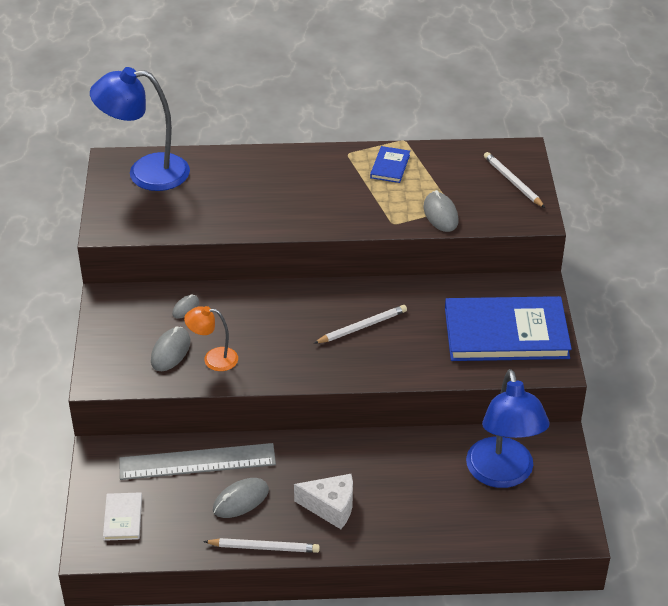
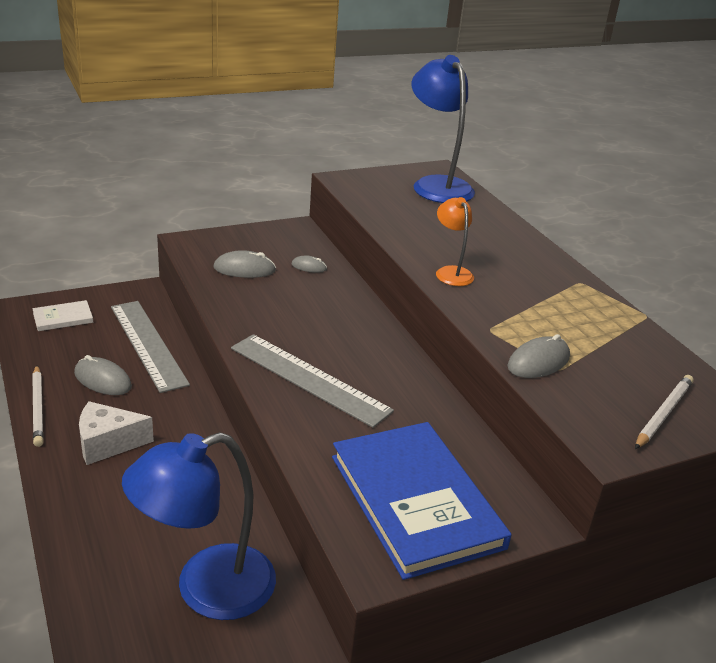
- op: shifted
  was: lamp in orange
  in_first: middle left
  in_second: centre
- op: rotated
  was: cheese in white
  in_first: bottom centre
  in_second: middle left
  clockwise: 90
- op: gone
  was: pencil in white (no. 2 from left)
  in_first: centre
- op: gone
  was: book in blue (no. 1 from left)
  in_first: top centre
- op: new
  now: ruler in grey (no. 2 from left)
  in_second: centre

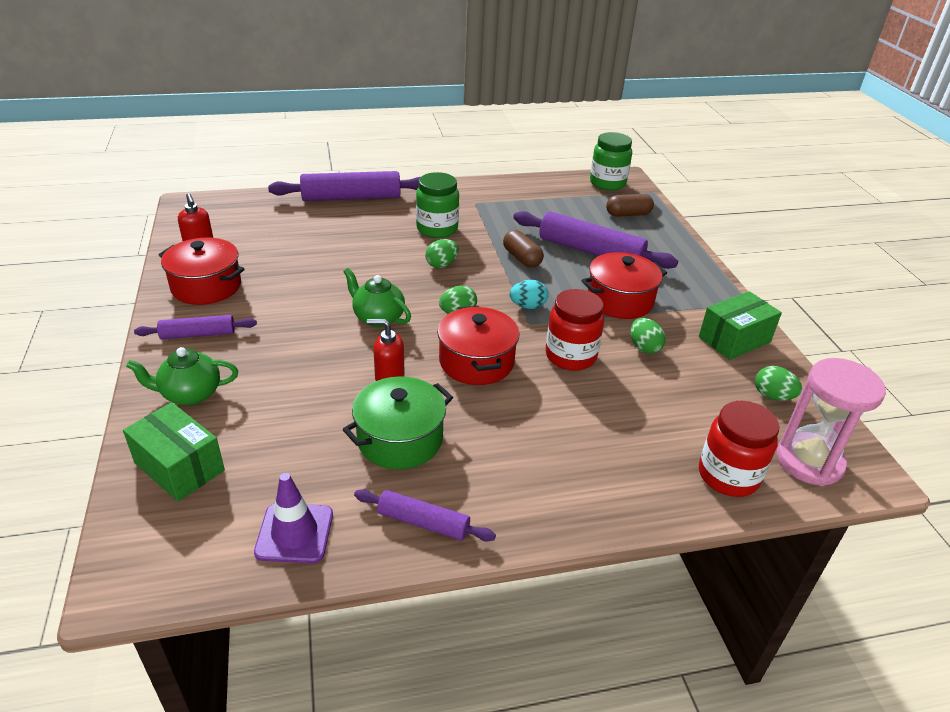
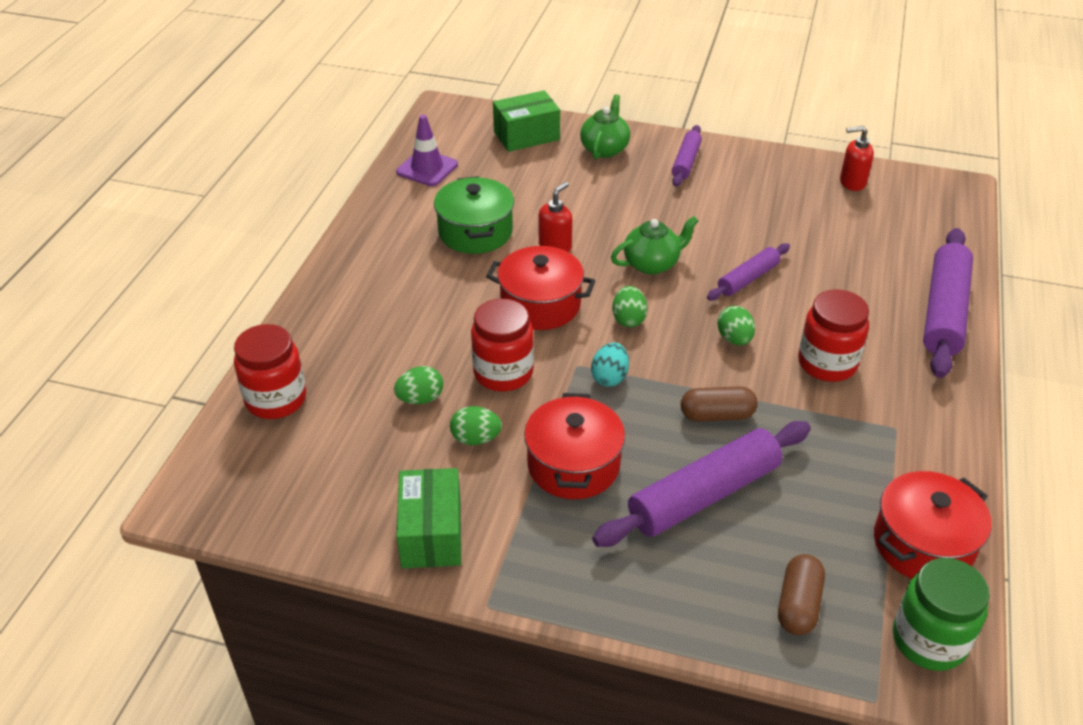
- op: shifted
  was: pot in red (no. 1 from left in the first image)
  now: pot in red (no. 3 from left)
  in_first: middle left
  in_second: bottom right
- op: shifted
  was: rolling pin in purple (no. 3 from left)
  in_first: bottom centre
  in_second: middle right
- op: repainted
  was: jar in green (no. 1 from left)
  now: jar in red (no. 3 from left)
  in_first: top centre
  in_second: middle right
- op: shifted
  was: egg in green (no. 4 from left in the first image)
  now: egg in green (no. 1 from left)
  in_first: middle right
  in_second: centre
- op: gone
  was: hourglass in pink
  in_first: middle right

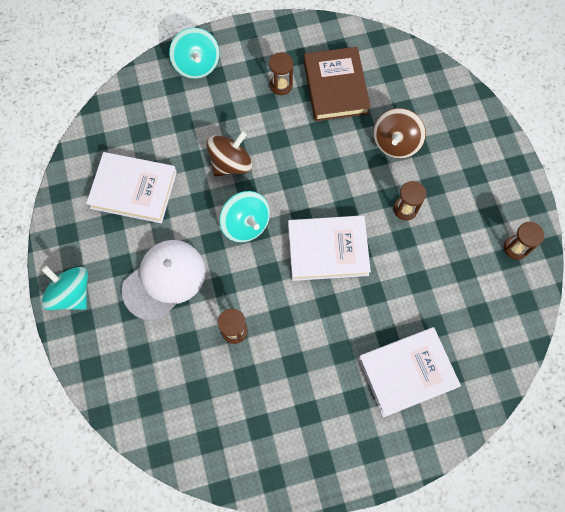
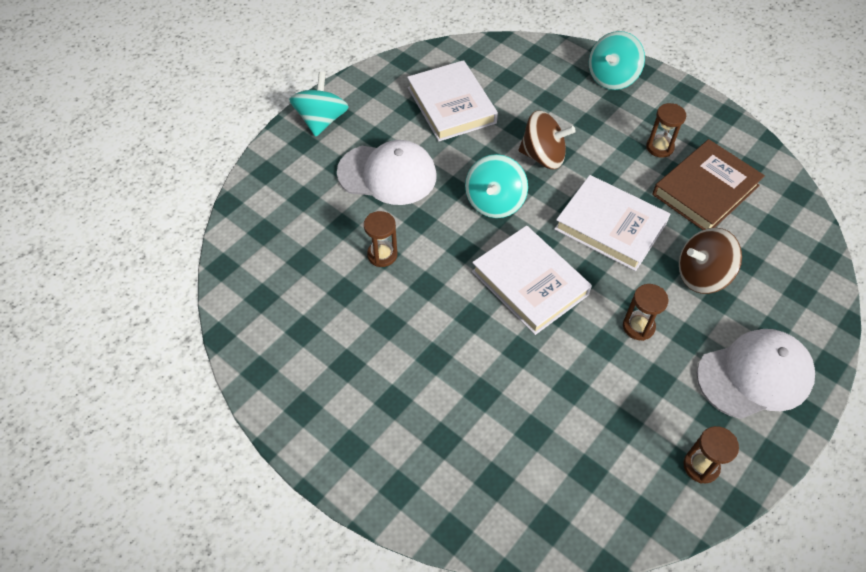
- op: shifted
  was: book in white (no. 3 from left)
  in_first: bottom right
  in_second: middle right
- op: new
  now: cap in white (no. 2 from left)
  in_second: middle right

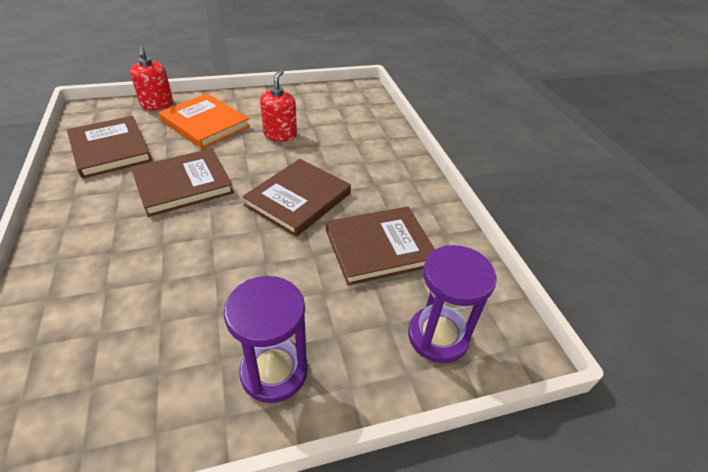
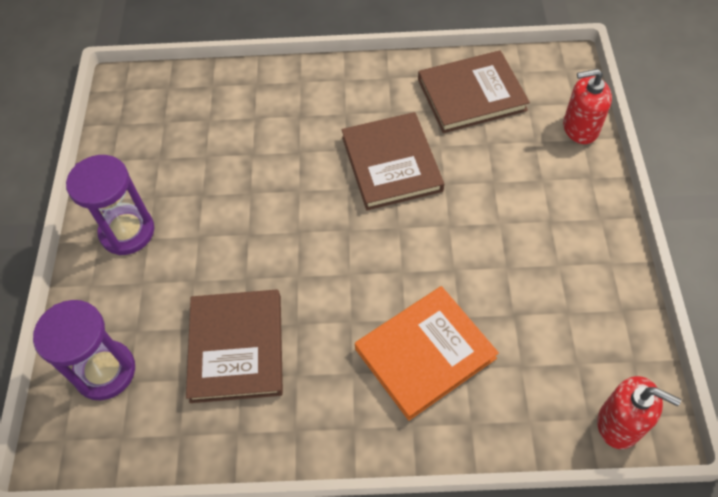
- op: shifted
  was: book in orange
  in_first: top left
  in_second: bottom centre
- op: gone
  was: book in brown (no. 3 from left)
  in_first: centre
- op: shifted
  was: soap dispenser in red (no. 2 from left)
  in_first: top centre
  in_second: bottom right

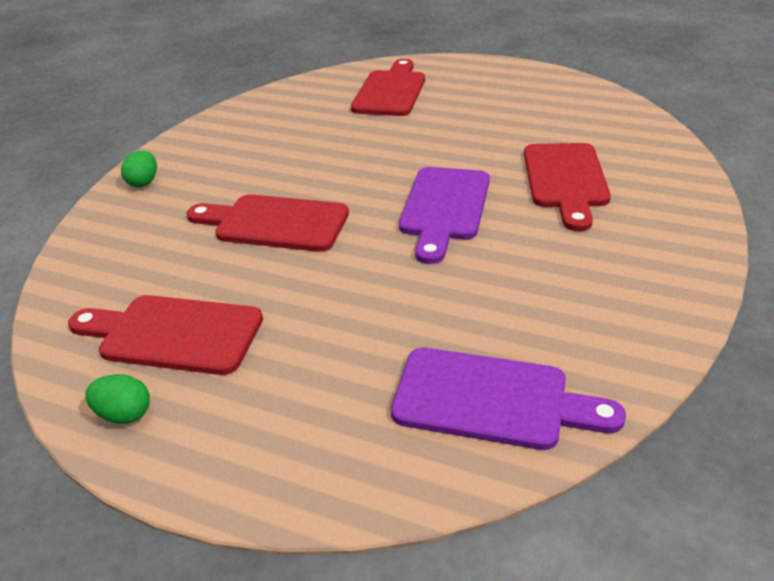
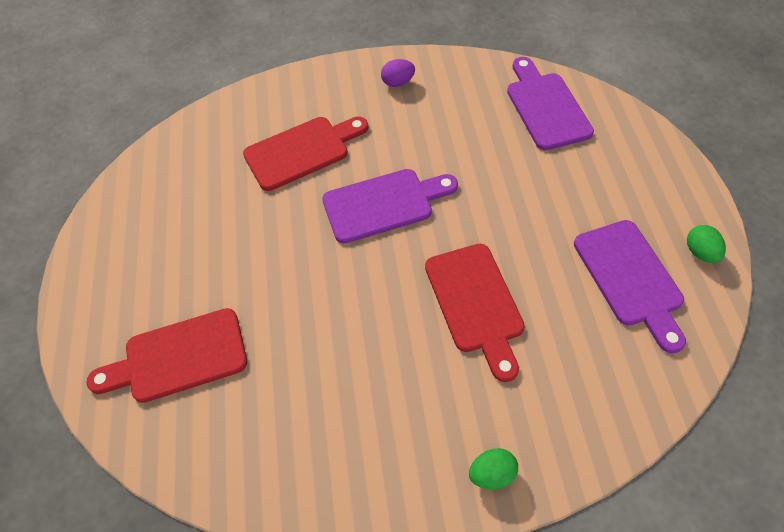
- op: repainted
  was: cutting board in red (no. 1 from left)
  now: cutting board in purple (no. 3 from left)
  in_first: middle left
  in_second: middle right
- op: new
  now: egg in purple
  in_second: top centre

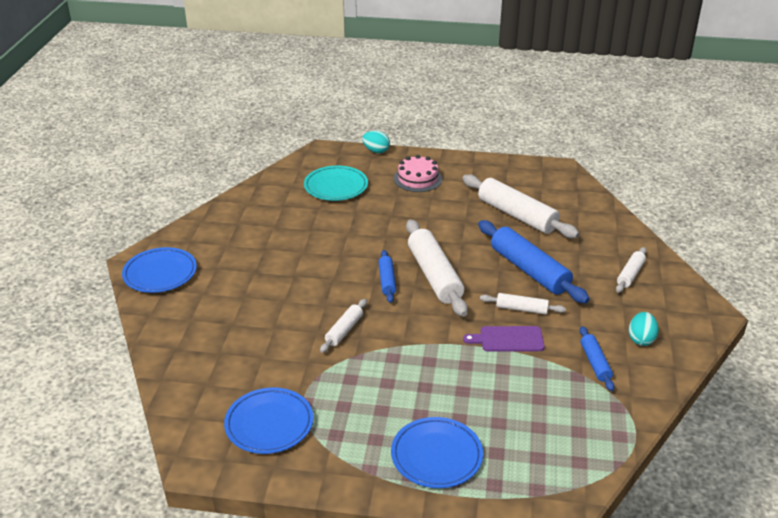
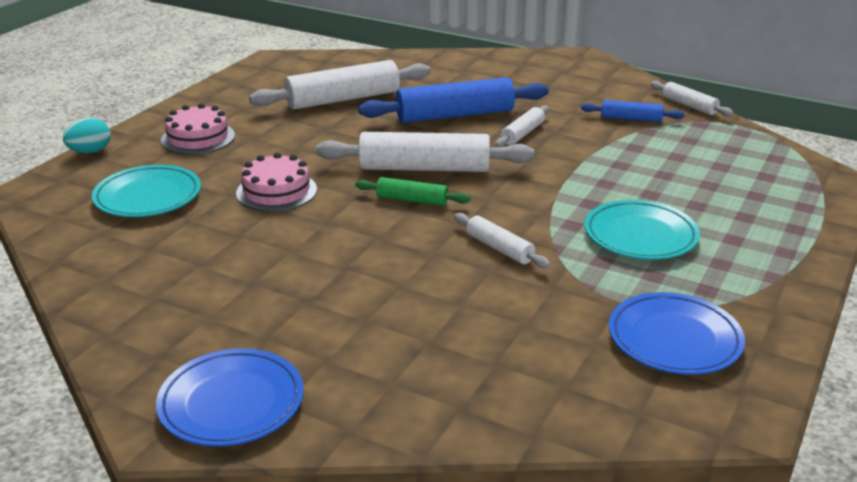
- op: repainted
  was: rolling pin in blue (no. 1 from left)
  now: rolling pin in green
  in_first: centre
  in_second: centre
- op: gone
  was: plate in blue (no. 3 from left)
  in_first: bottom centre
- op: gone
  was: cutting board in purple
  in_first: centre
- op: shifted
  was: rolling pin in white (no. 5 from left)
  in_first: middle right
  in_second: top right
- op: gone
  was: egg in turquoise (no. 2 from left)
  in_first: middle right
- op: new
  now: cake in pink (no. 2 from left)
  in_second: middle left
- op: new
  now: plate in turquoise (no. 2 from left)
  in_second: middle right

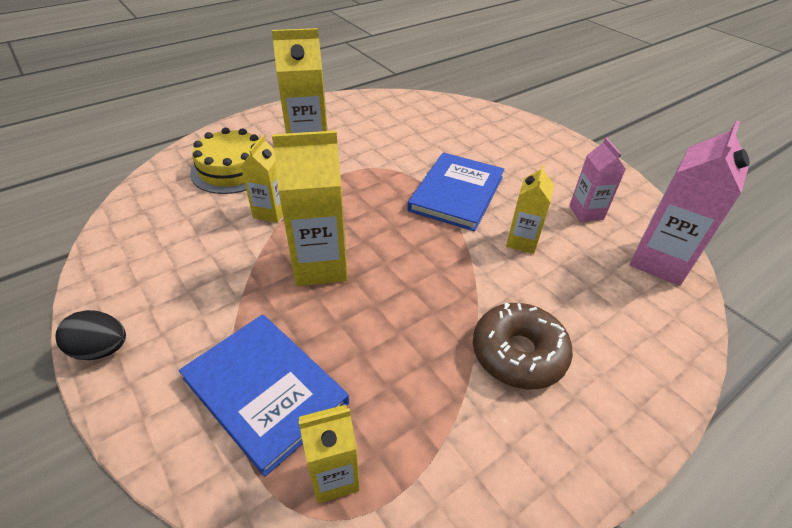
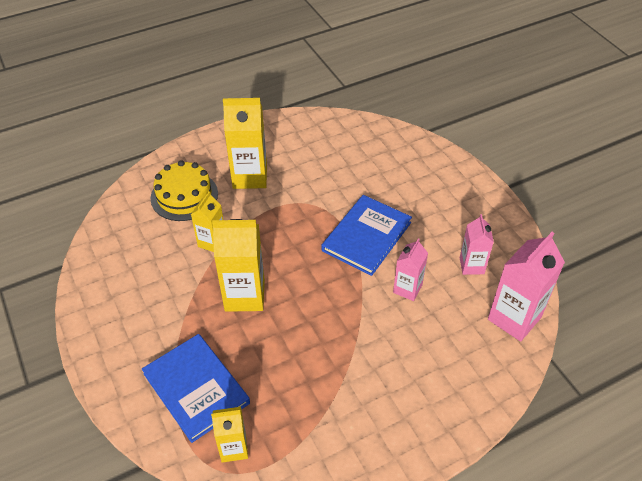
- op: gone
  was: egg in black
  in_first: middle left
- op: gone
  was: donut in brown
  in_first: centre
- op: repainted
  was: carton in yellow (no. 5 from left)
  now: carton in pink (no. 1 from left)
  in_first: middle right
  in_second: centre

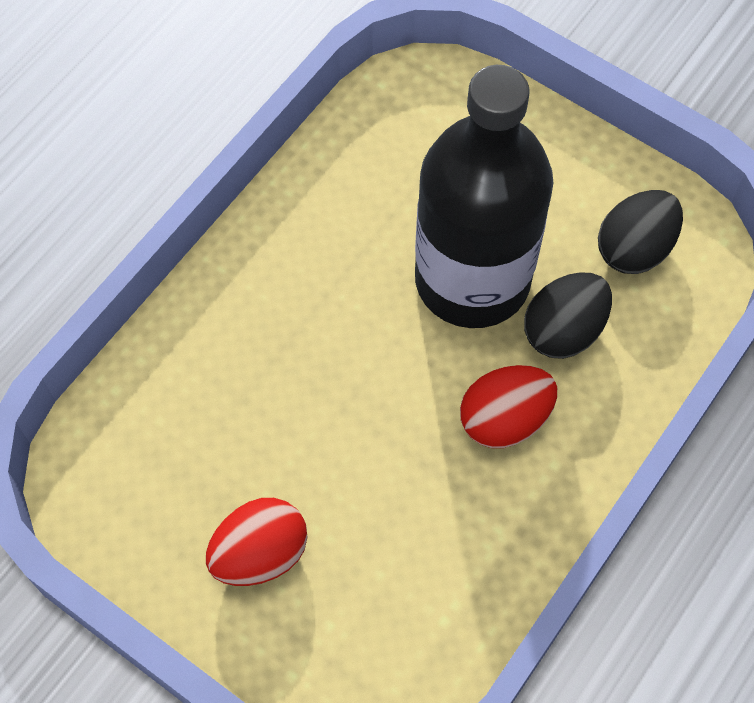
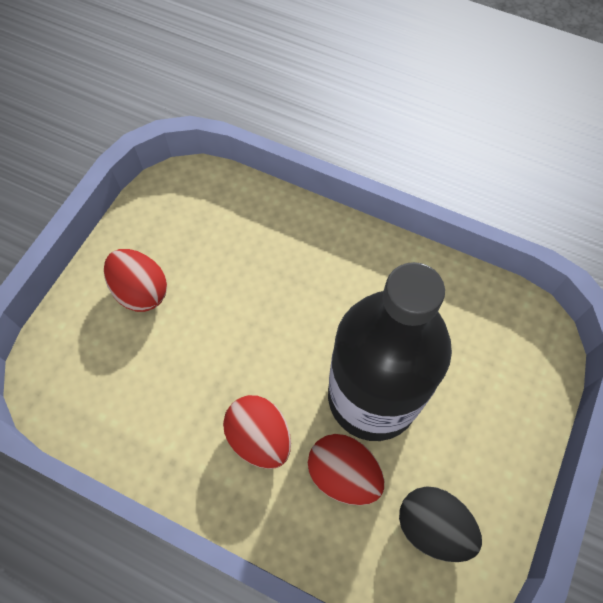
- op: repainted
  was: egg in black (no. 1 from left)
  now: egg in red (no. 3 from left)
  in_first: middle right
  in_second: bottom centre

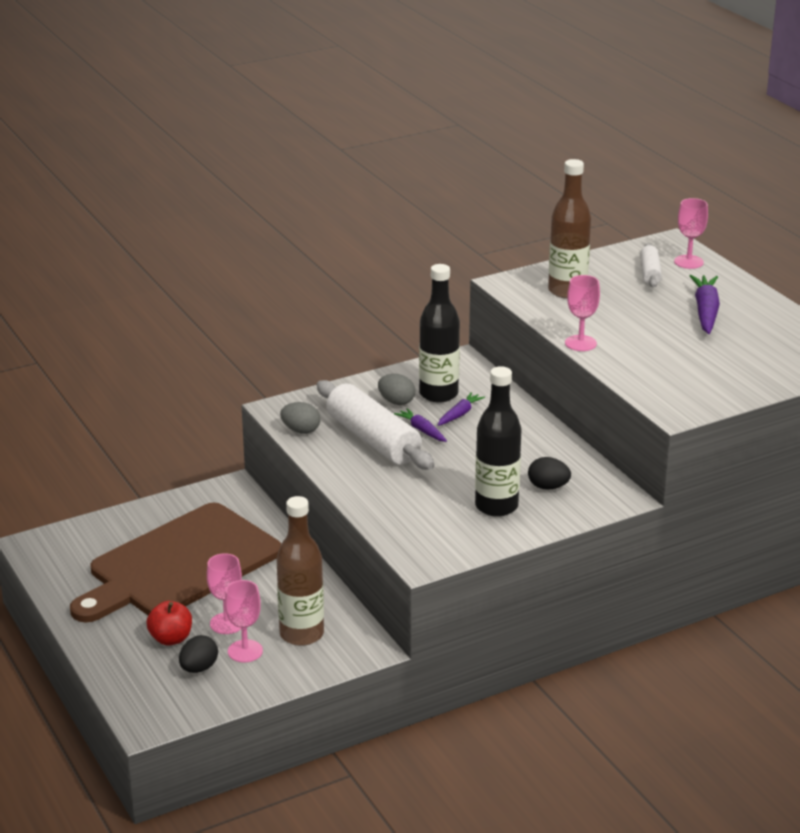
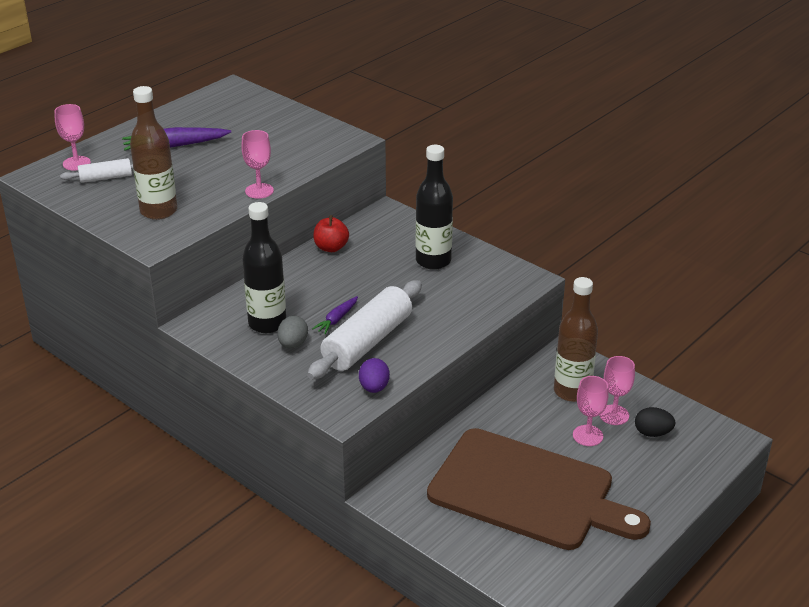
- op: shifted
  was: apple in red
  in_first: bottom left
  in_second: centre
- op: repainted
  was: egg in grey (no. 1 from left)
  now: egg in purple
  in_first: centre
  in_second: centre
- op: gone
  was: carrot in purple (no. 2 from left)
  in_first: centre
- op: gone
  was: egg in black (no. 2 from left)
  in_first: middle right

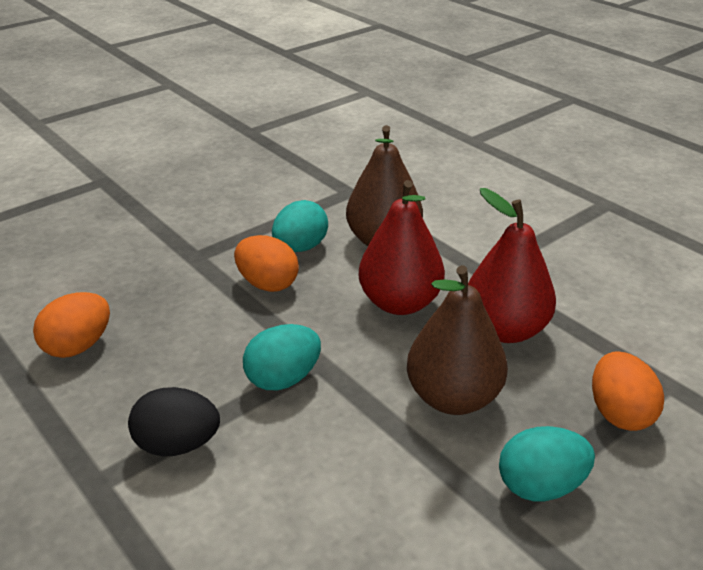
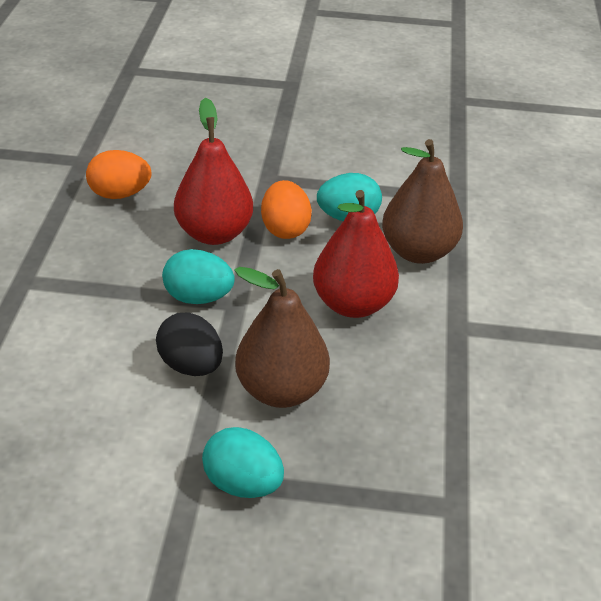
- op: shifted
  was: egg in black
  in_first: bottom left
  in_second: middle left
- op: shifted
  was: pear in red (no. 2 from left in the first image)
  now: pear in red (no. 1 from left)
  in_first: middle right
  in_second: top centre
- op: gone
  was: egg in orange (no. 3 from left)
  in_first: bottom right

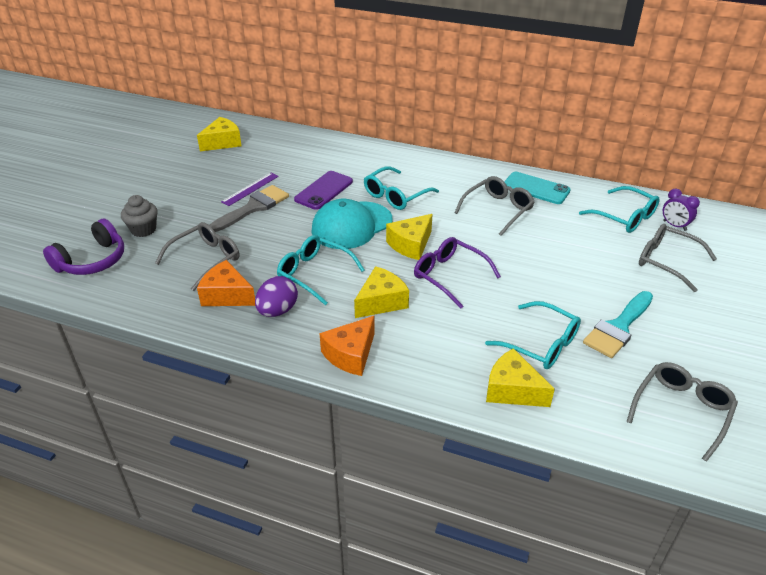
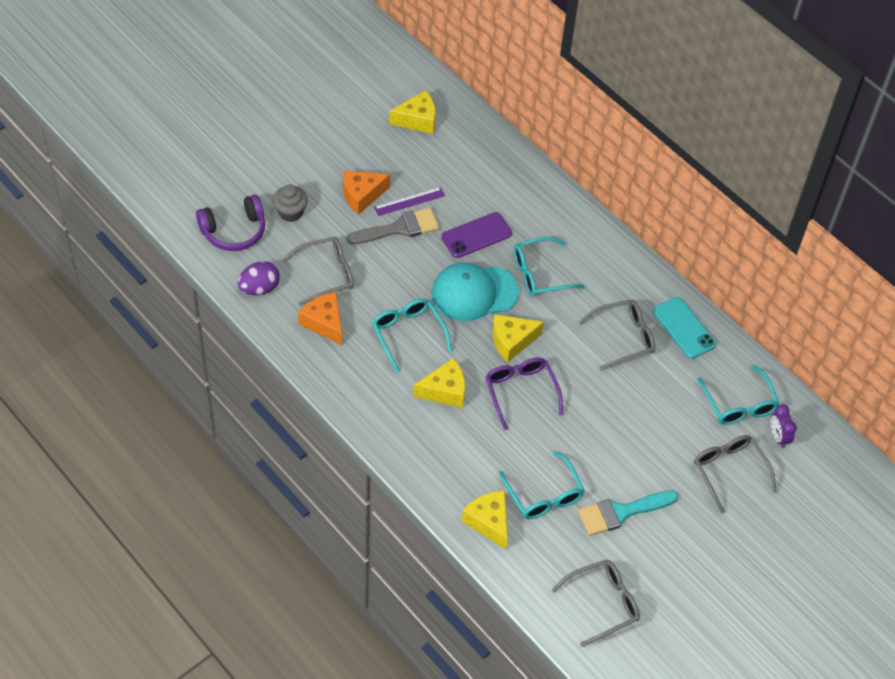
- op: shifted
  was: egg in purple
  in_first: centre
  in_second: middle left
- op: shifted
  was: cheese in orange (no. 2 from left)
  in_first: centre
  in_second: top centre

